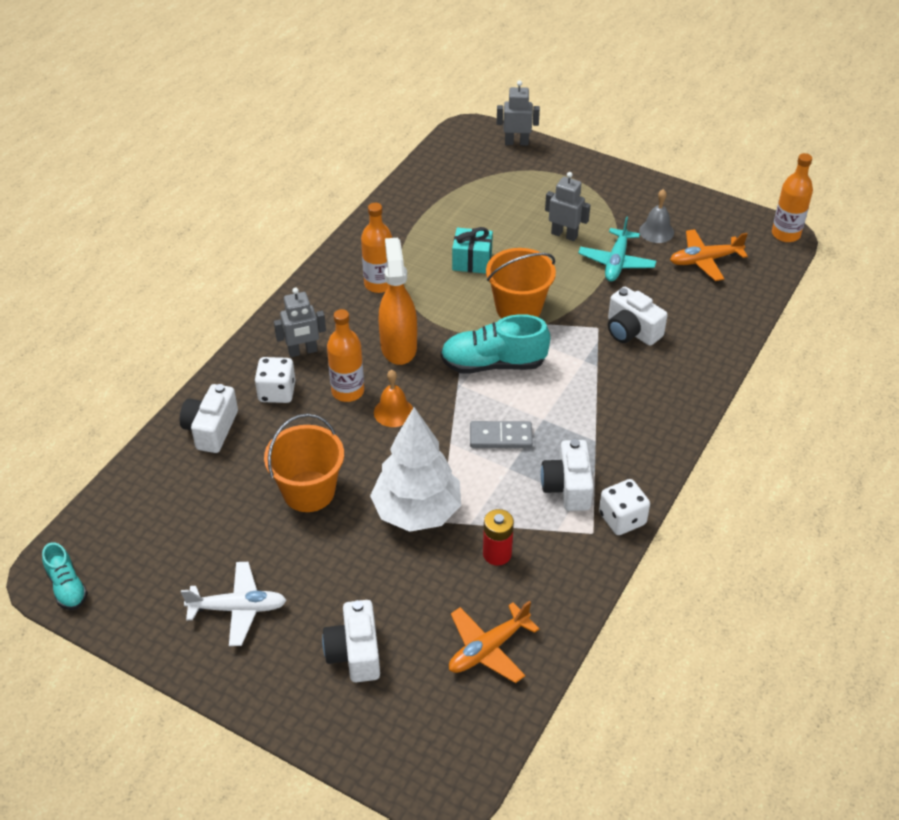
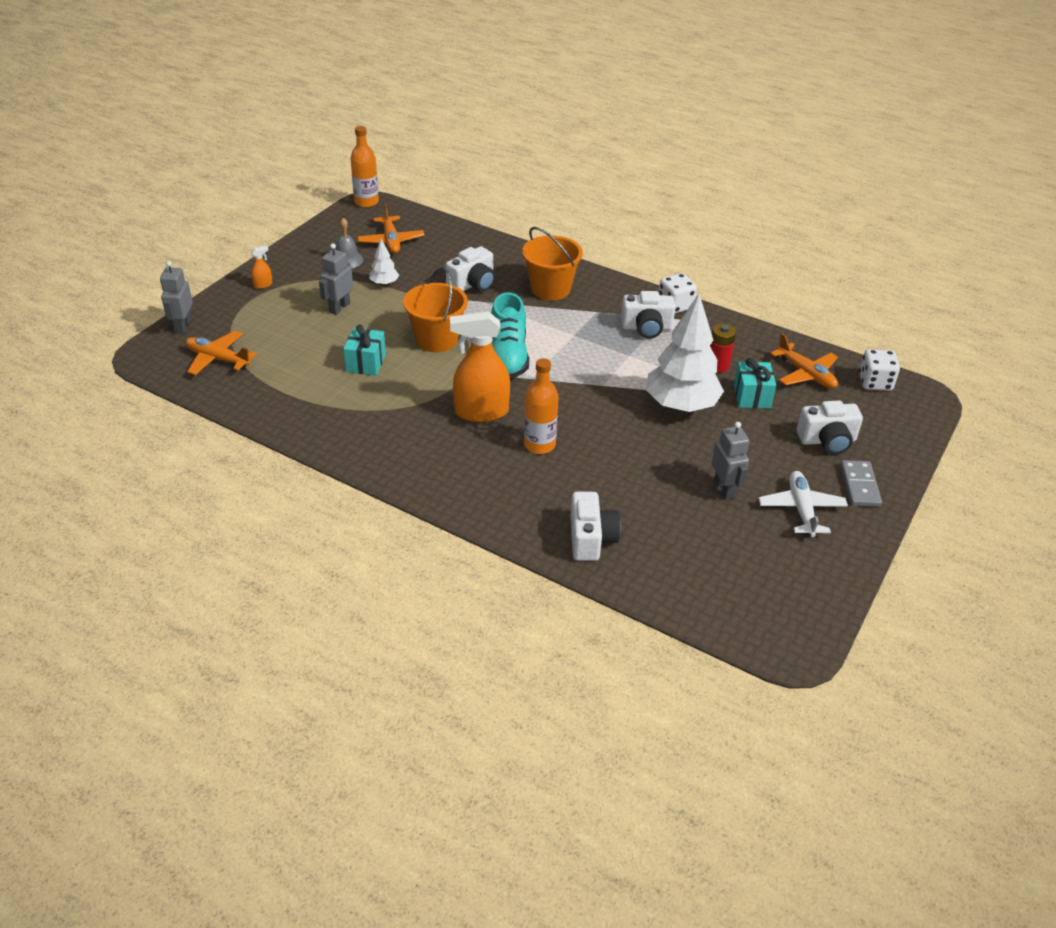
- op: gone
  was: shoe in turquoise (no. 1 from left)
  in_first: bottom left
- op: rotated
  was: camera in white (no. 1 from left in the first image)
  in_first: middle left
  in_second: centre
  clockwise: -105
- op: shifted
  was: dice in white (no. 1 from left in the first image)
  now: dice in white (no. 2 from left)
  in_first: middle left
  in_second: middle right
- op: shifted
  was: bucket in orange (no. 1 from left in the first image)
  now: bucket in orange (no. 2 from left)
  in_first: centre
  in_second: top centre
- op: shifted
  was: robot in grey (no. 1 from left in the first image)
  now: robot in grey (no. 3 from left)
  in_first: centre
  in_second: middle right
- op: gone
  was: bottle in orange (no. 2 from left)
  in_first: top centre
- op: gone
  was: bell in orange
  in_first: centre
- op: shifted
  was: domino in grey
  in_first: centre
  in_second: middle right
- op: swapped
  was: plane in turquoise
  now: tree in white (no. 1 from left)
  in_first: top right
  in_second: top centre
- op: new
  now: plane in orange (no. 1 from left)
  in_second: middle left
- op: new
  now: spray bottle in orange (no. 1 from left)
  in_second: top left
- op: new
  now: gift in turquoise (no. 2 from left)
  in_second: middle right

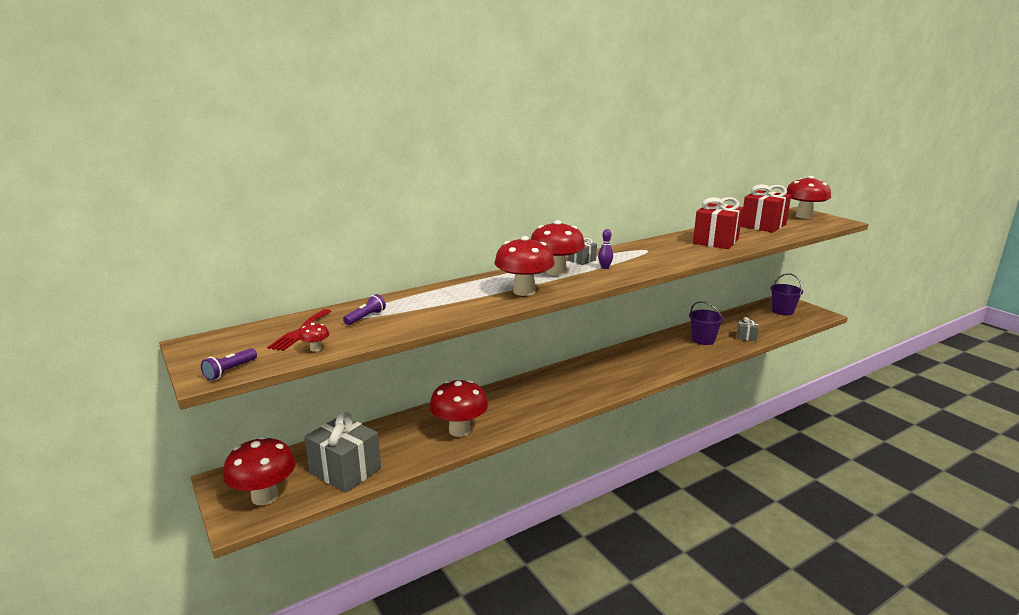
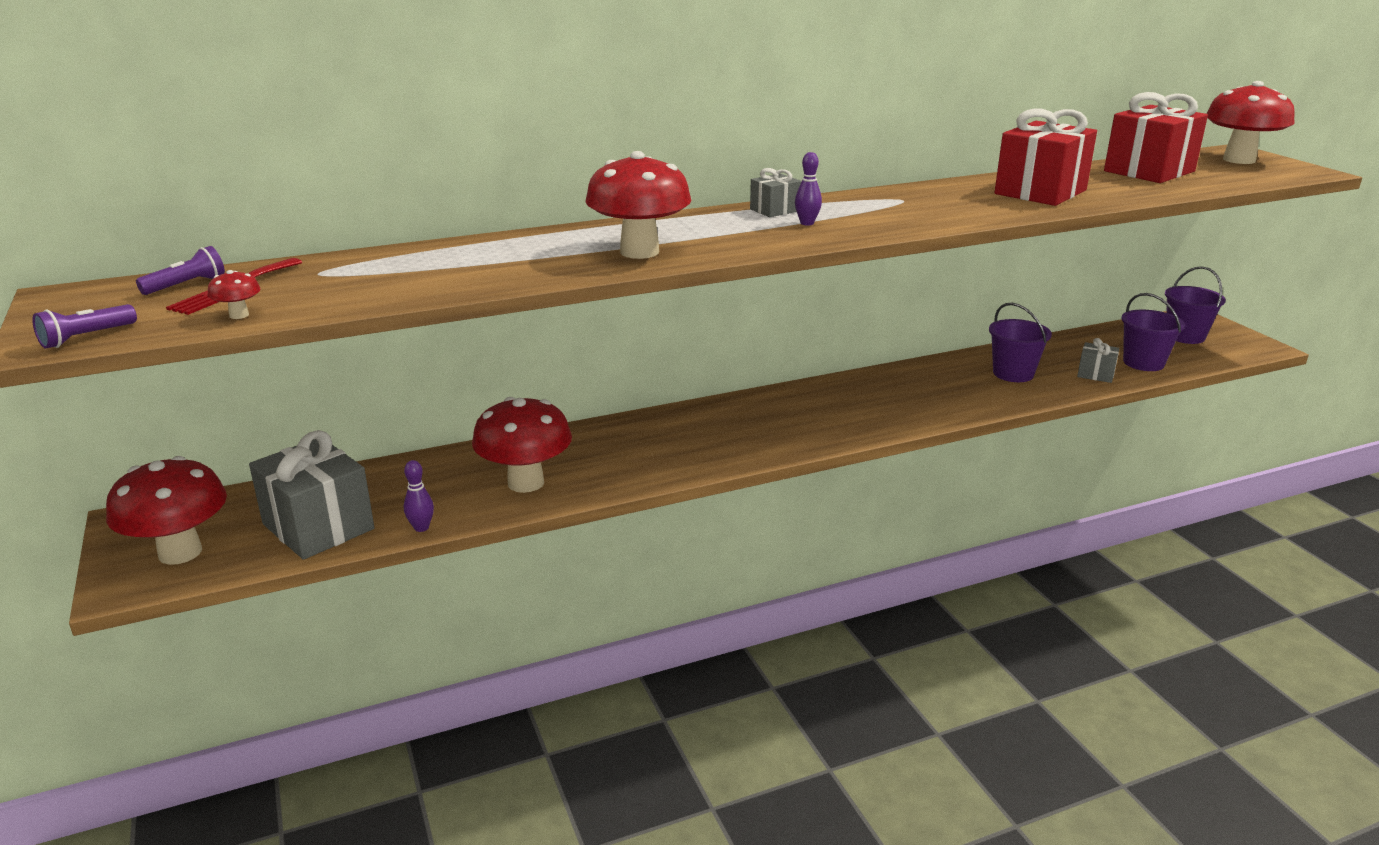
- op: shifted
  was: flashlight in purple (no. 2 from left)
  in_first: centre
  in_second: top left
- op: gone
  was: mushroom in red (no. 5 from left)
  in_first: centre
- op: new
  now: bowling pin in purple (no. 1 from left)
  in_second: middle left
- op: new
  now: bucket in purple (no. 2 from left)
  in_second: middle right

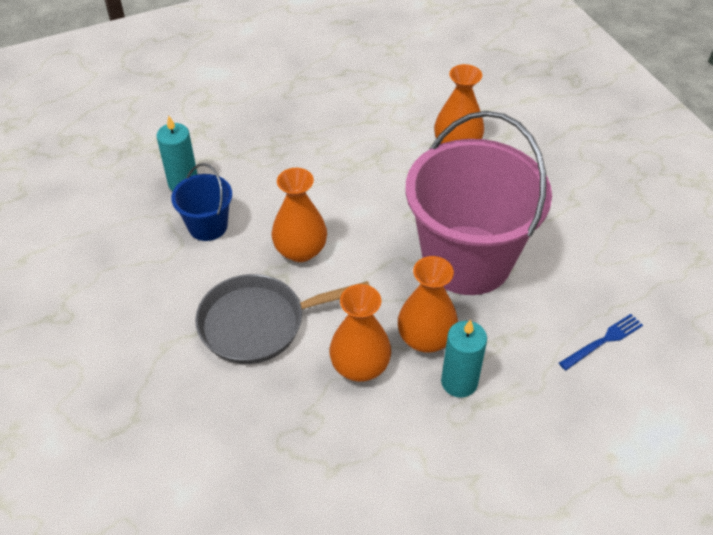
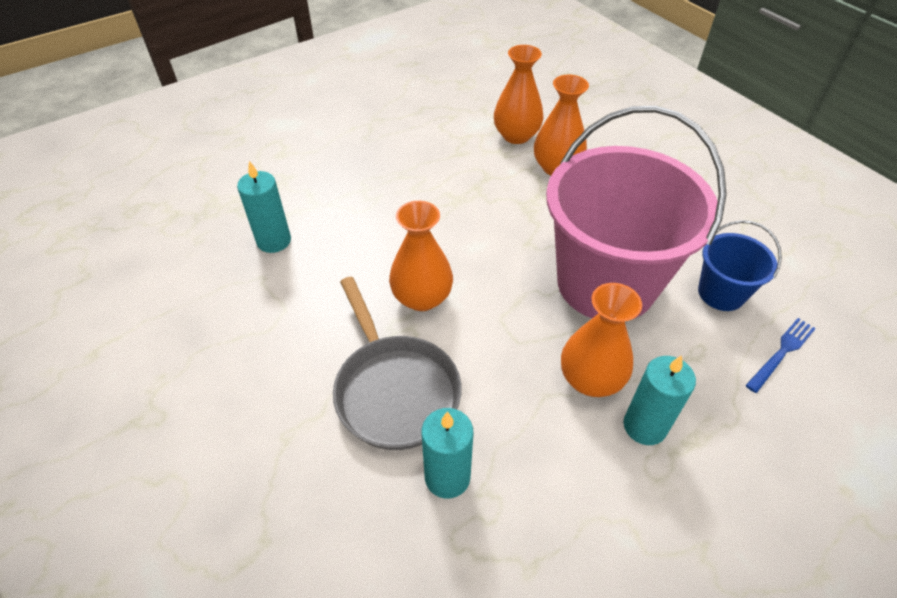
- op: shifted
  was: bucket in blue
  in_first: middle left
  in_second: middle right
- op: rotated
  was: pan in grey
  in_first: centre
  in_second: centre
  clockwise: -90
- op: shifted
  was: vase in orange (no. 2 from left)
  in_first: centre
  in_second: top centre
- op: new
  now: candle in turquoise (no. 2 from left)
  in_second: bottom centre

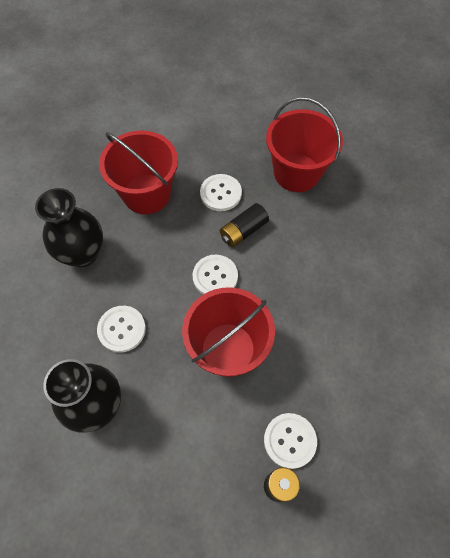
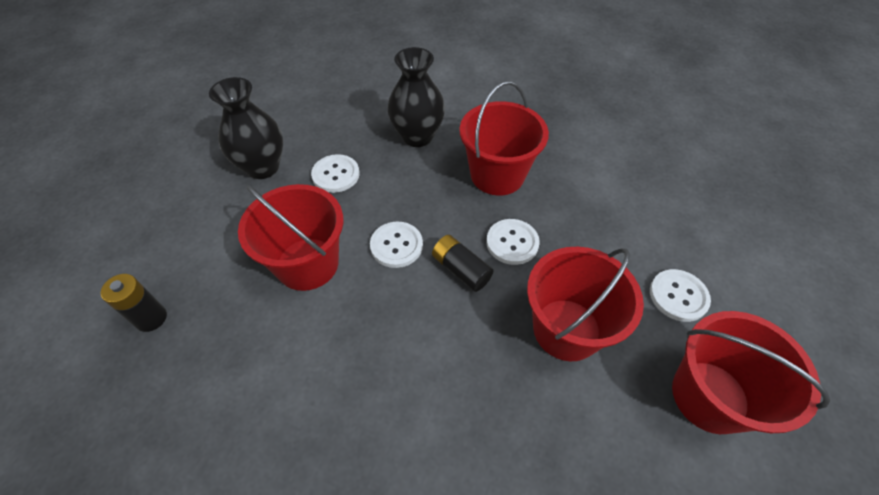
- op: shifted
  was: button in white (no. 4 from left)
  in_first: bottom centre
  in_second: middle right
- op: new
  now: bucket in red (no. 4 from left)
  in_second: bottom right

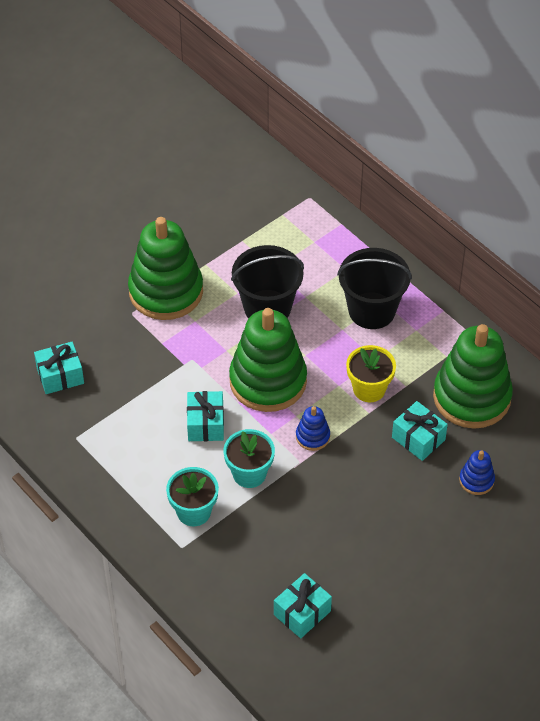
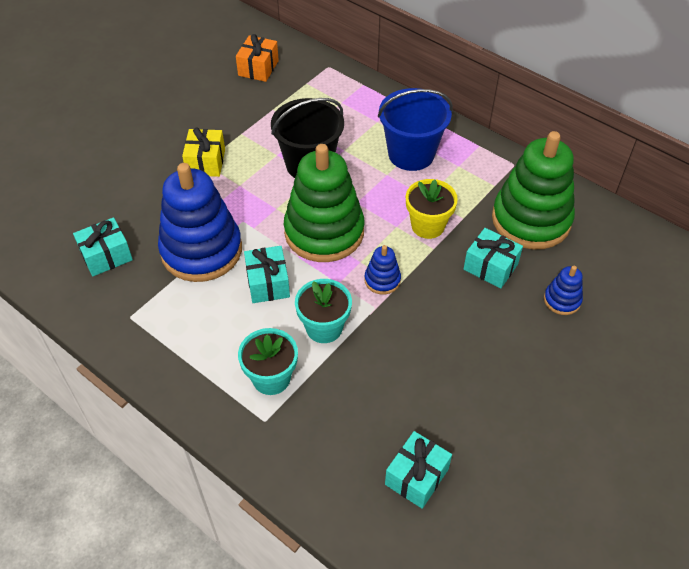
- op: swapped
  was: stacking toy in green (no. 1 from left)
  now: gift in yellow
  in_first: middle left
  in_second: top left
- op: repainted
  was: bucket in black (no. 2 from left)
  now: bucket in blue
  in_first: middle right
  in_second: top centre
- op: new
  now: stacking toy in blue (no. 1 from left)
  in_second: middle left
- op: new
  now: gift in orange
  in_second: top centre

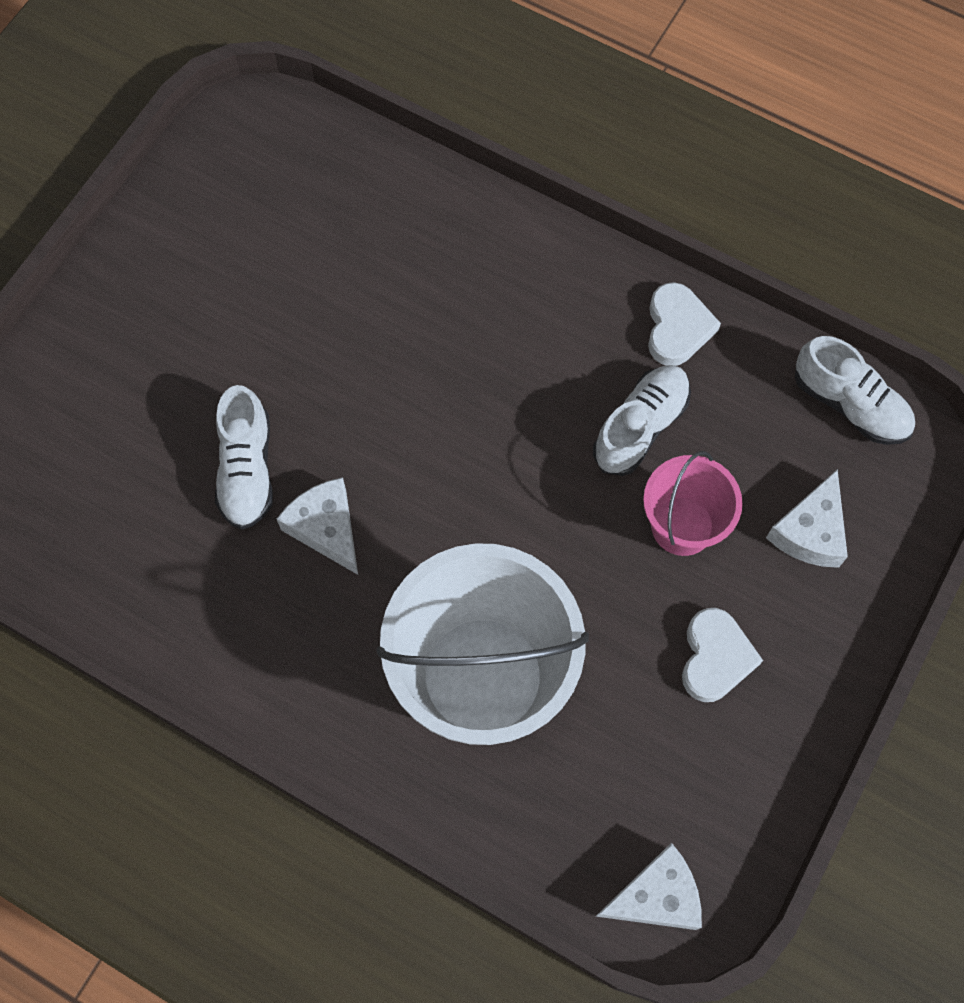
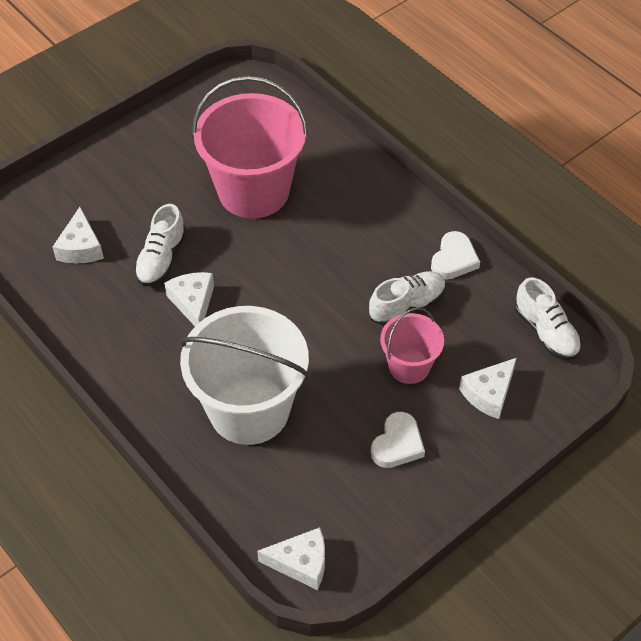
- op: new
  now: cheese in white (no. 1 from left)
  in_second: middle left
- op: new
  now: bucket in pink (no. 1 from left)
  in_second: top centre

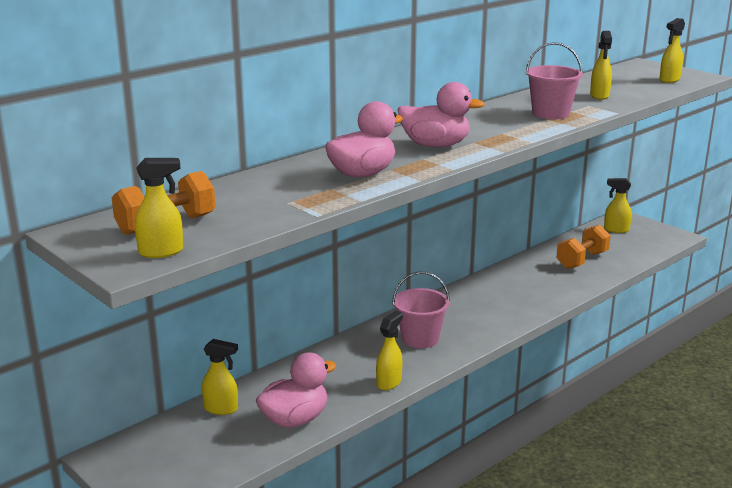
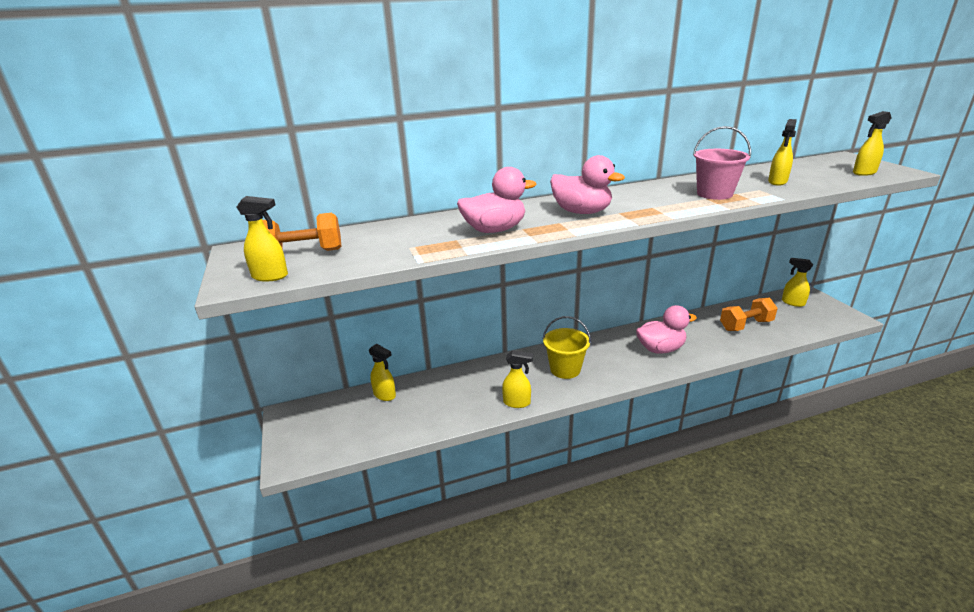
- op: shifted
  was: duck in pink (no. 1 from left in the first image)
  now: duck in pink (no. 3 from left)
  in_first: bottom centre
  in_second: middle right
- op: rotated
  was: spray bottle in yellow (no. 3 from left)
  in_first: bottom centre
  in_second: centre
  clockwise: 45
- op: repainted
  was: bucket in pink (no. 1 from left)
  now: bucket in yellow
  in_first: centre
  in_second: centre

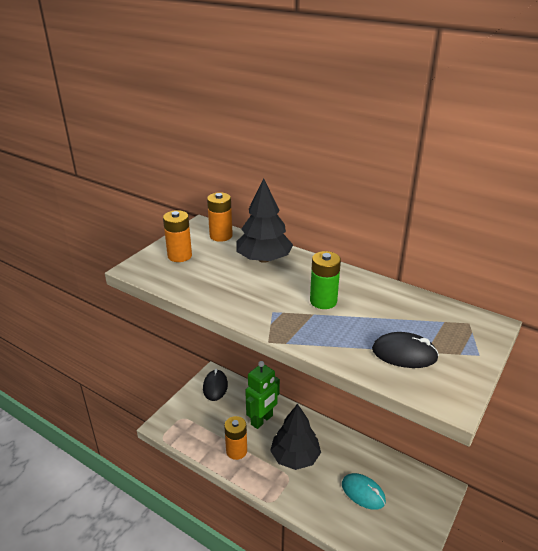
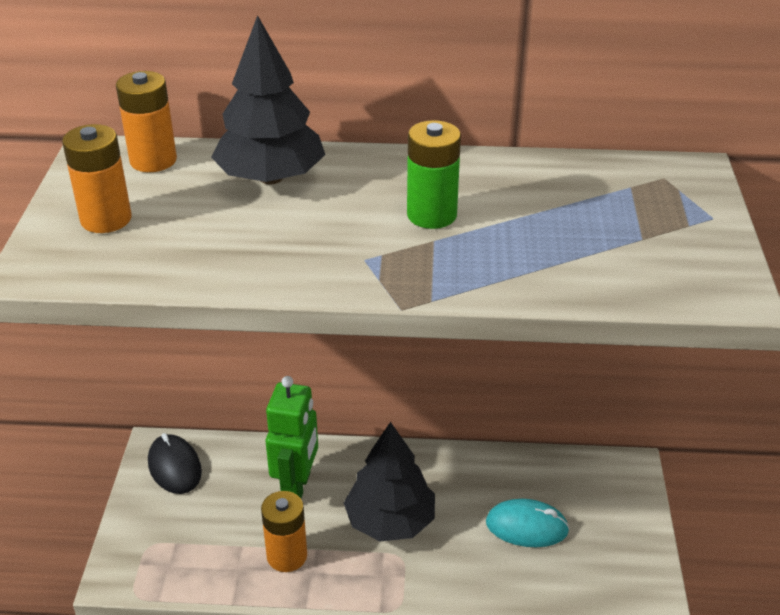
- op: gone
  was: mouse in black (no. 2 from left)
  in_first: middle right

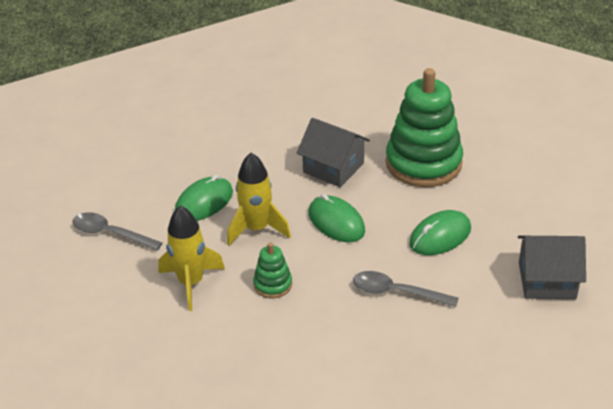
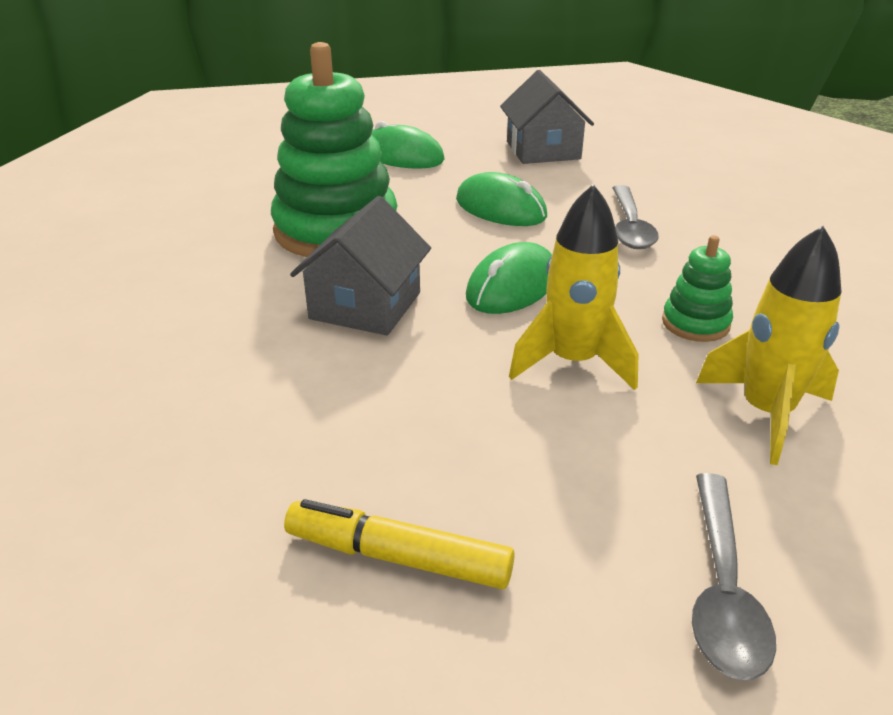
- op: shifted
  was: mouse in green (no. 1 from left)
  in_first: middle left
  in_second: top centre
- op: new
  now: marker in yellow
  in_second: bottom centre

